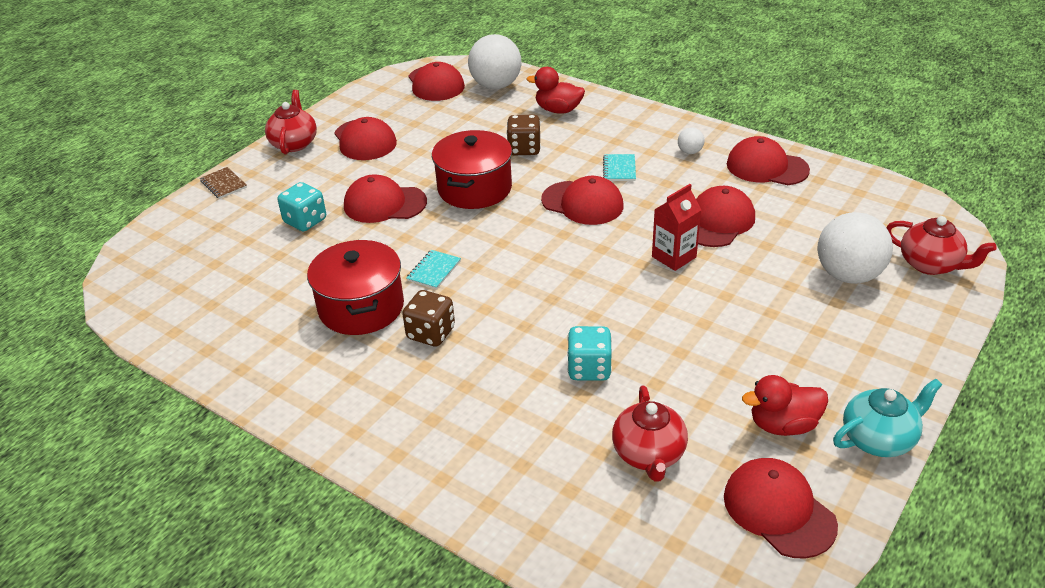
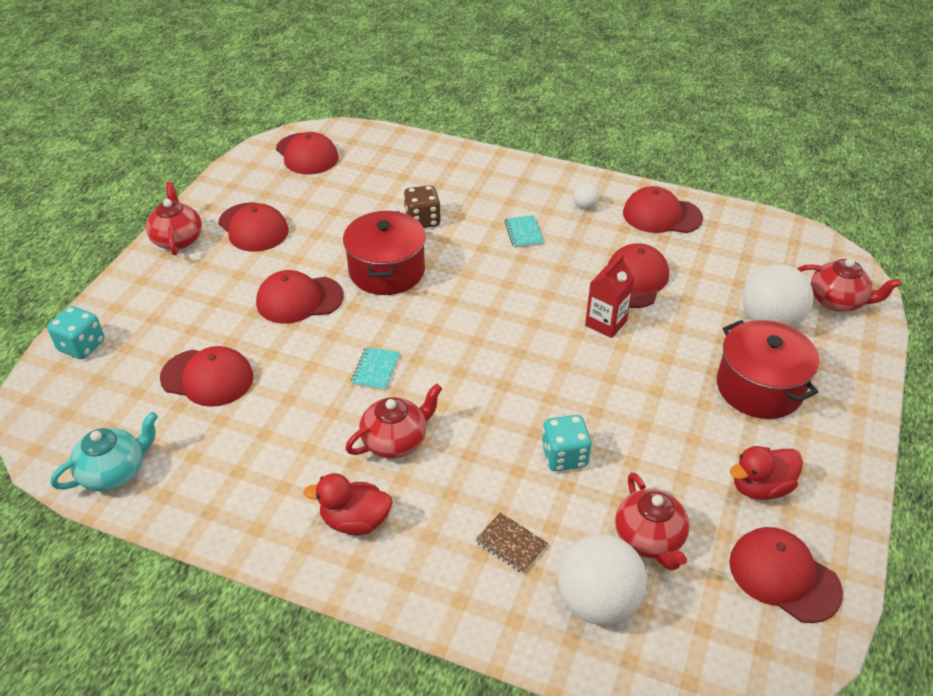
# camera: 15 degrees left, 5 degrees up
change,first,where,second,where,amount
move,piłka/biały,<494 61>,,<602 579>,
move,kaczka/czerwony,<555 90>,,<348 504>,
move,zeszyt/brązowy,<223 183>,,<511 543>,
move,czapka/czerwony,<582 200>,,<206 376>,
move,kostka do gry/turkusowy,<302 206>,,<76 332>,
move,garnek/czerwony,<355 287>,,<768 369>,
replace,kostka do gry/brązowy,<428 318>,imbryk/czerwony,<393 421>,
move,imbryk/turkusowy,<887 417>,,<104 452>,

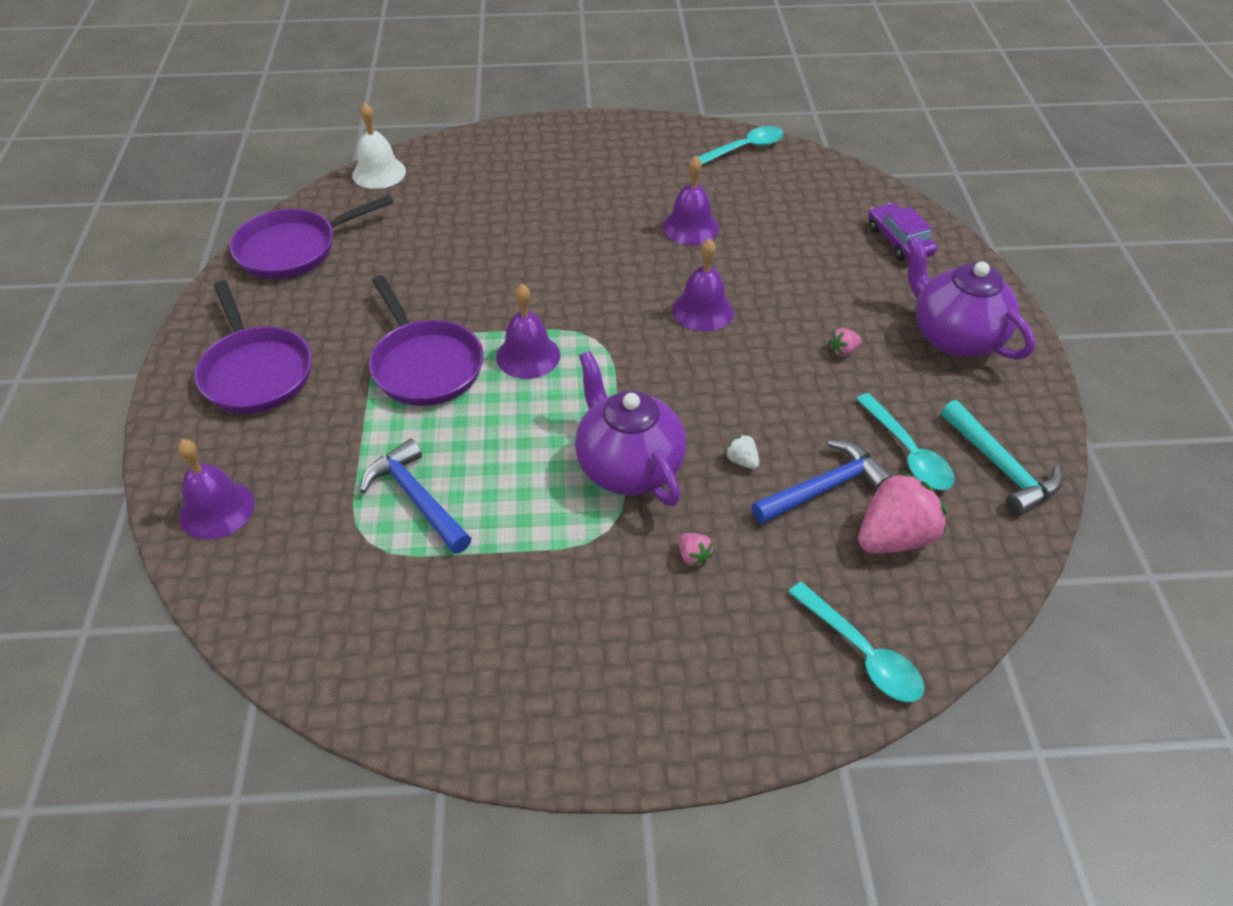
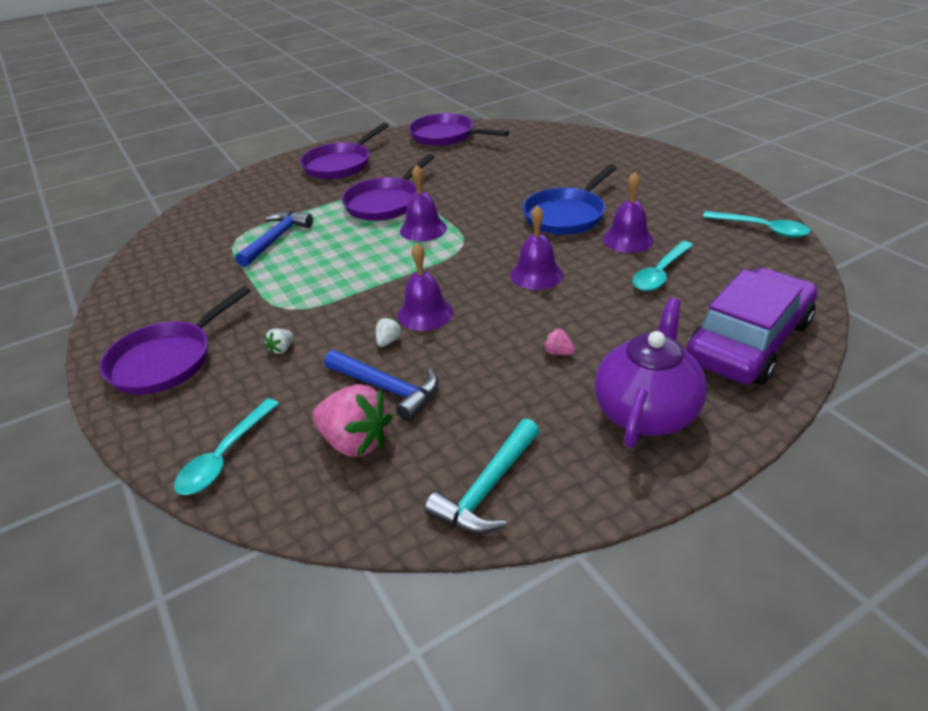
# camera: 65 degrees right, 10 degrees down
change,first,where,second,where,amount
delete,dzwonek/biały,<379 145>,,,
resize,samochód/fioletowy,<902 232>,,<751 326>,x1.93
delete,imbryk/fioletowy,<630 428>,,,
move,łyżka/turkusowy,<905 441>,,<662 266>,
move,dzwonek/fioletowy,<216 489>,,<425 287>,
recolor,truskawka/różowy,<696 550>,truskawka/biały,<278 341>,
insert,,,patelnia/niebieski,<569 199>,
insert,,,patelnia/fioletowy,<175 340>,

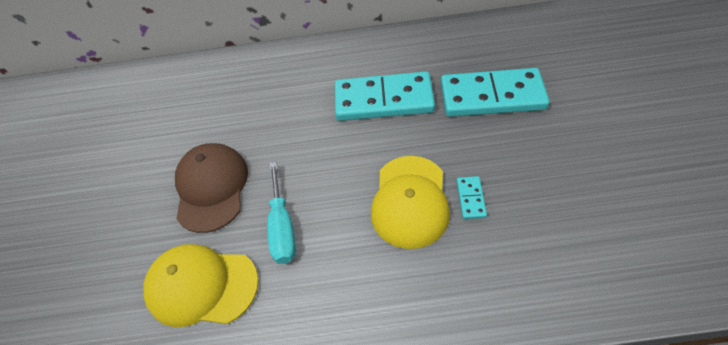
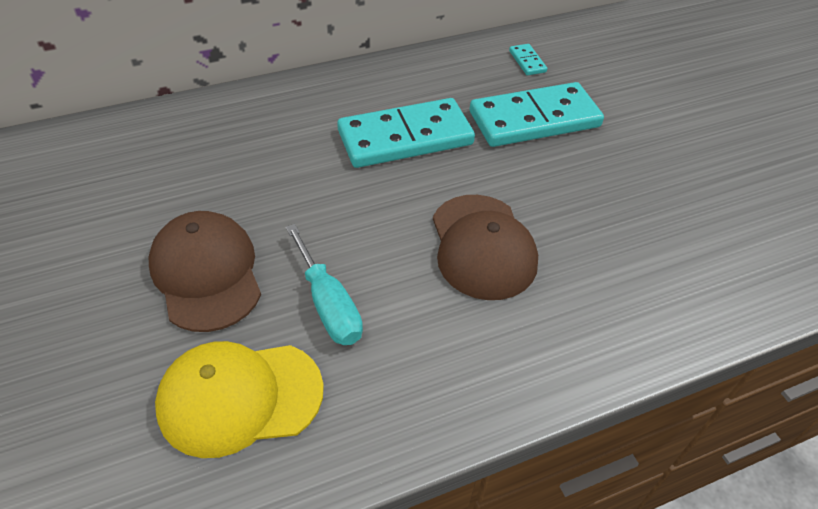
# camera: 25 degrees left, 5 degrees down
change,first,where,second,where,amount
recolor,czapka/żółty,<410 202>,czapka/brązowy,<485 247>,
move,kostka domina/turkusowy,<472 197>,,<528 59>,

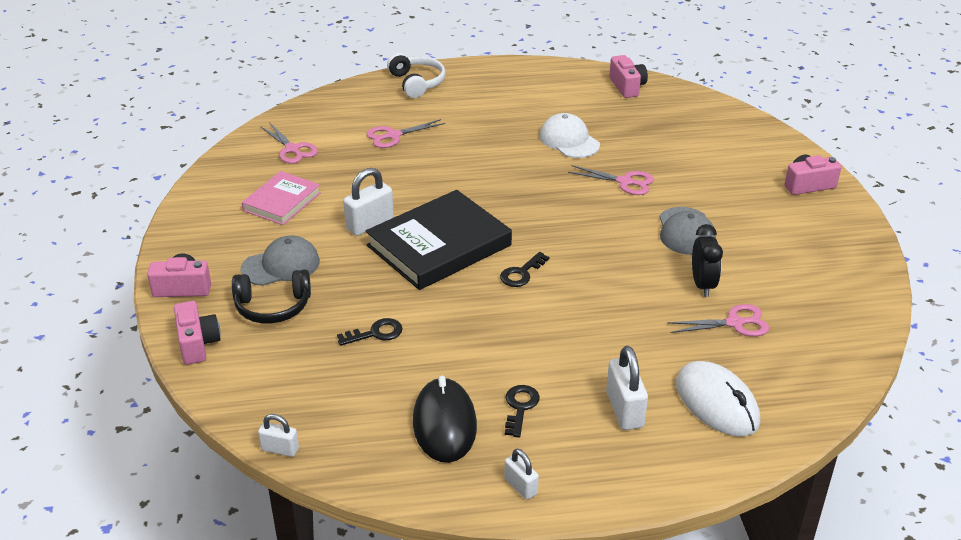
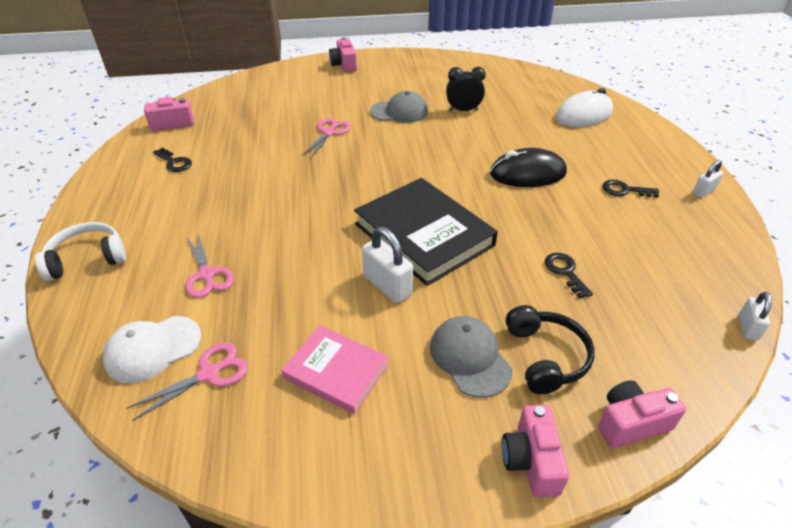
# camera: 90 degrees left, 5 degrees up
change,first,where,second,where,amount
move,czapka/biały,<569 135>,,<152 349>,
move,klucz/czarny,<524 269>,,<172 160>,
delete,nożyczki/różowy,<718 320>,,,
delete,kłódka/biały,<627 388>,,,
move,myszka/czarny,<445 419>,,<528 167>,

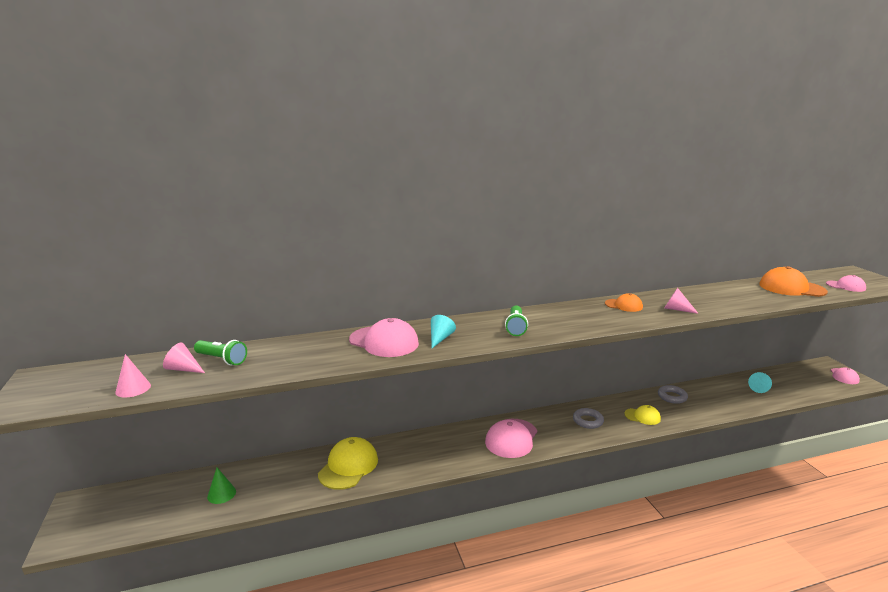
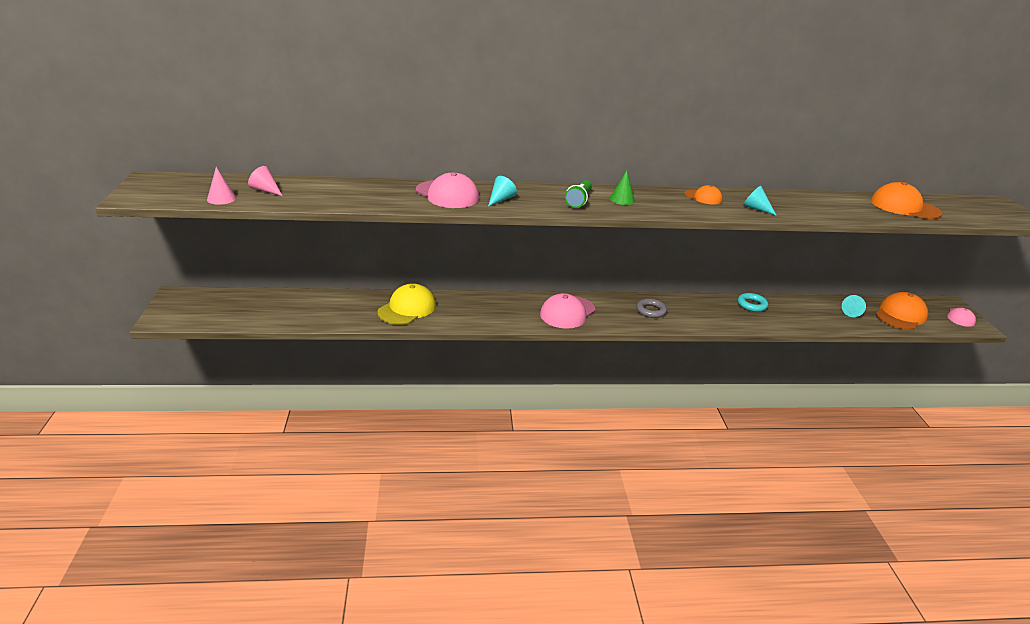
# camera: 10 degrees right, 10 degrees up
change,first,where,second,where,amount
delete,czapka/różowy,<846 283>,,,
recolor,stożek/różowy,<682 301>,stożek/turkusowy,<760 201>,
delete,latarka/zielony,<220 353>,,,
recolor,pierścień/szary,<673 394>,pierścień/turkusowy,<753 302>,
delete,czapka/żółty,<642 415>,,,
move,stożek/zielony,<221 485>,,<622 187>,
insert,,,czapka/pomarańczowy,<902 311>,

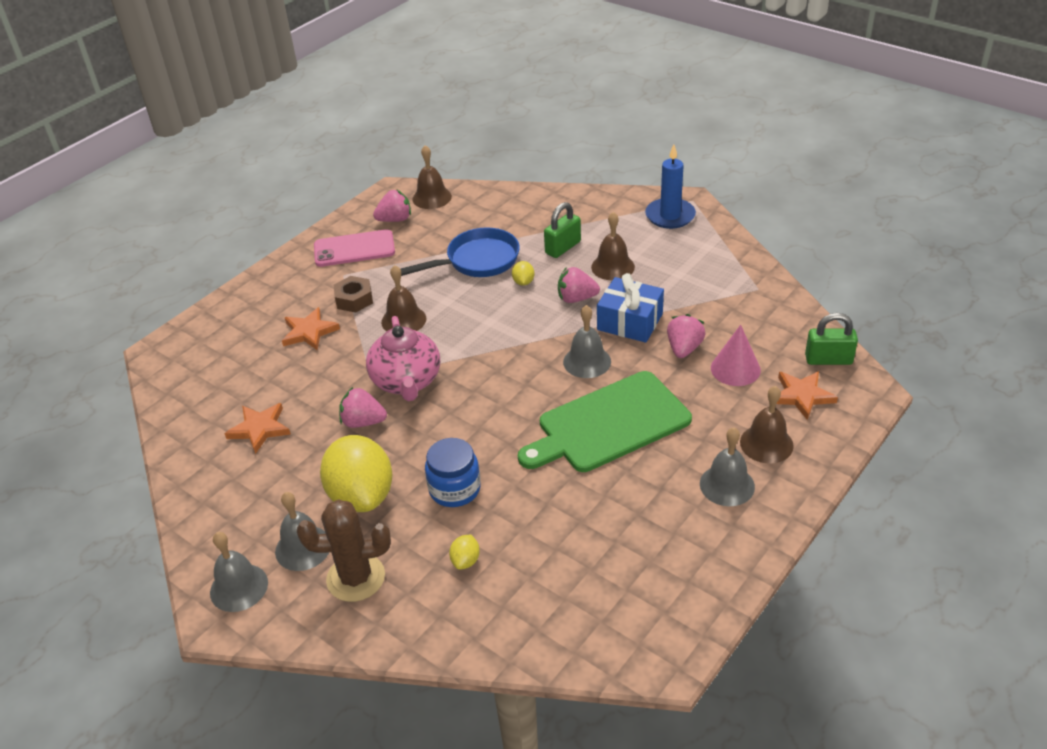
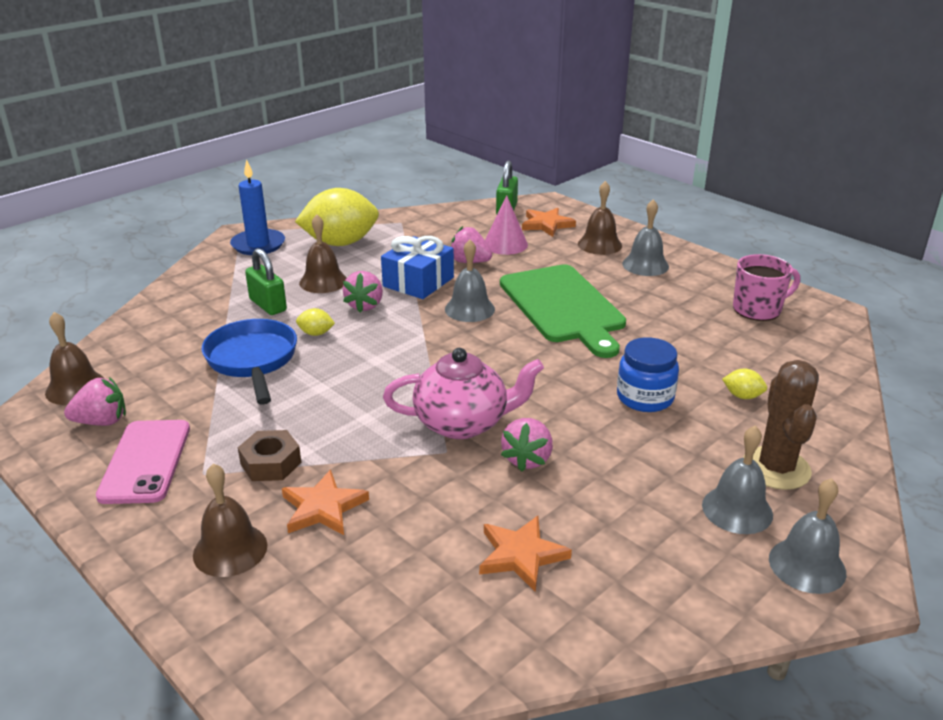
# camera: 85 degrees left, 10 degrees down
change,first,where,second,where,amount
rotate,truskawka/różowy,<392 205>,,<95 401>,90 degrees clockwise
move,dzwonek/brązowy,<403 298>,,<230 520>,
move,cytryna/żółty,<356 473>,,<337 217>,
insert,,,kubek/różowy,<766 287>,

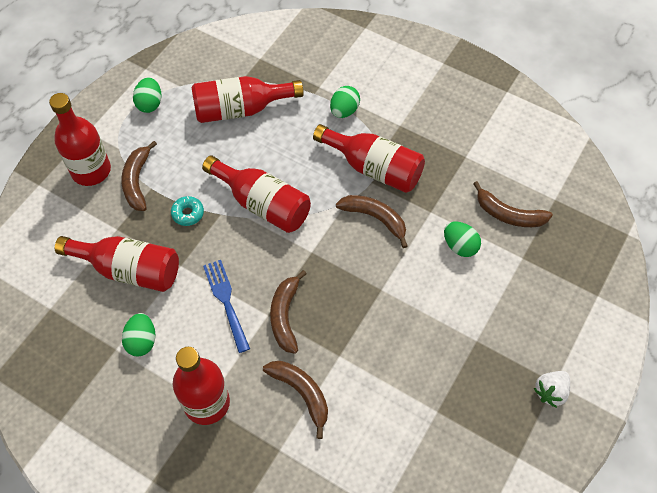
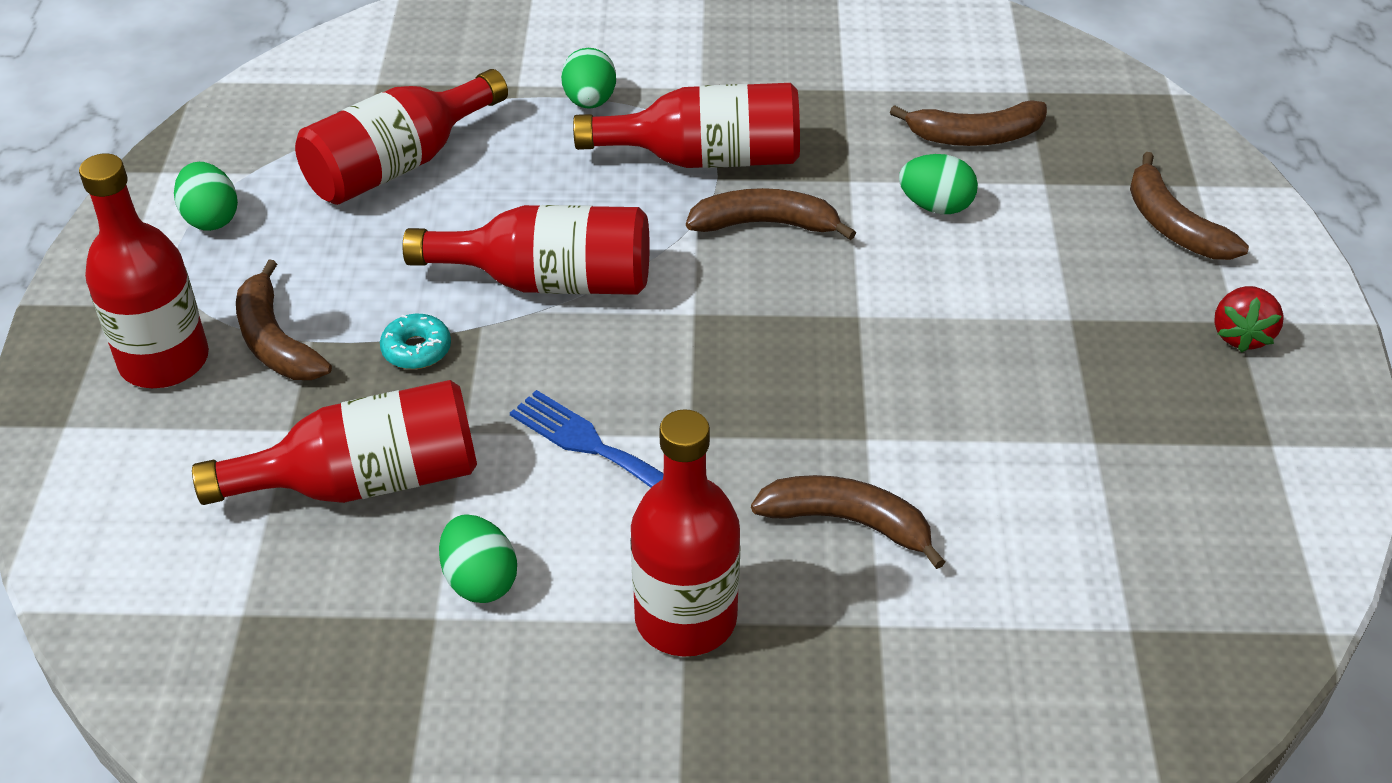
# camera: 30 degrees left, 15 degrees down
change,first,where,second,where,amount
move,banan/brązowy,<288 312>,,<1189 206>,
recolor,truskawka/biały,<552 389>,truskawka/czerwony,<1249 319>,

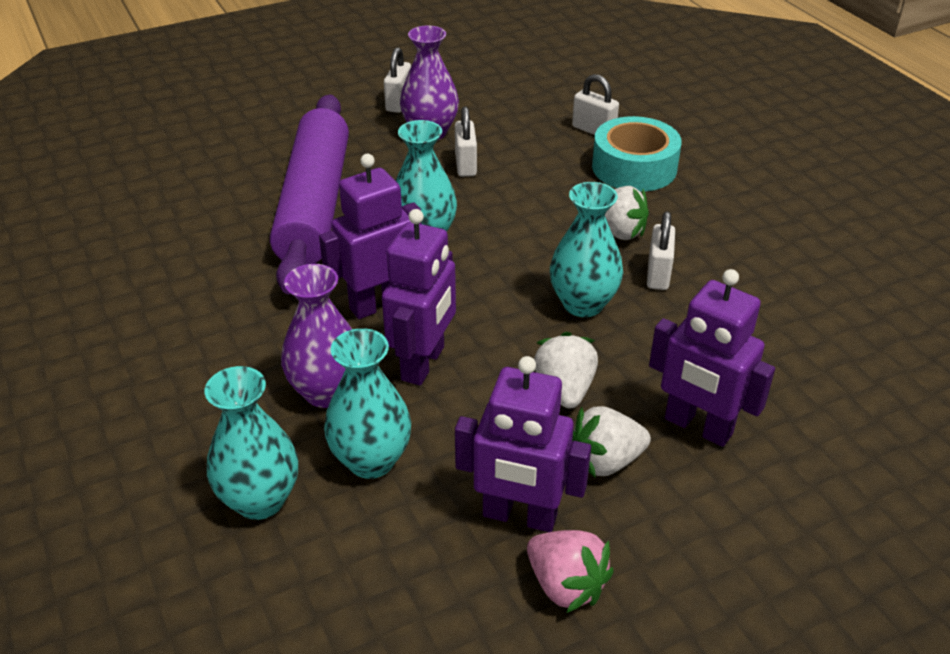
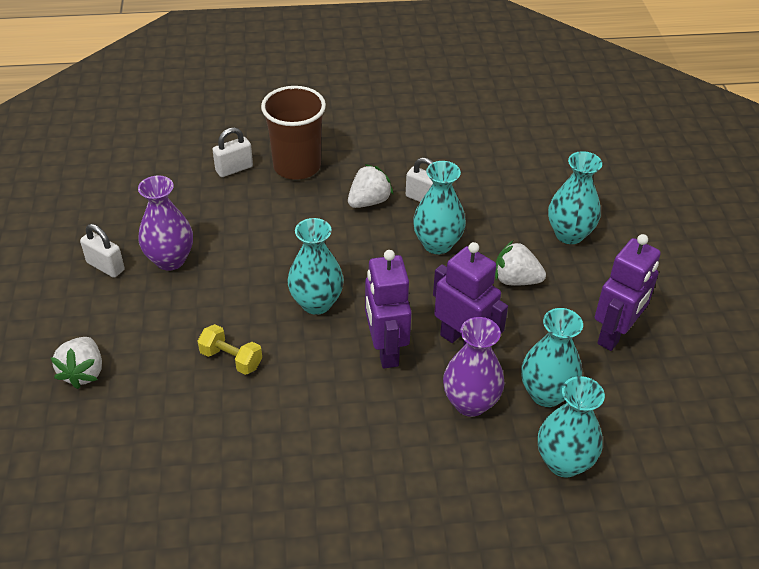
# camera: 70 degrees left, 5 degrees up
change,first,where,second,where,amount
replace,wałek do ciasta/fioletowy,<309 195>,hantel/żółty,<230 349>,
delete,kłódka/biały,<466 142>,,,
replace,taśma klejąca/turkusowy,<637 154>,szklanka/brązowy,<293 133>,
replace,robot/fioletowy,<712 358>,wazon/turkusowy,<575 197>,
move,truskawka/biały,<611 442>,,<76 363>,
delete,truskawka/różowy,<570 571>,,,

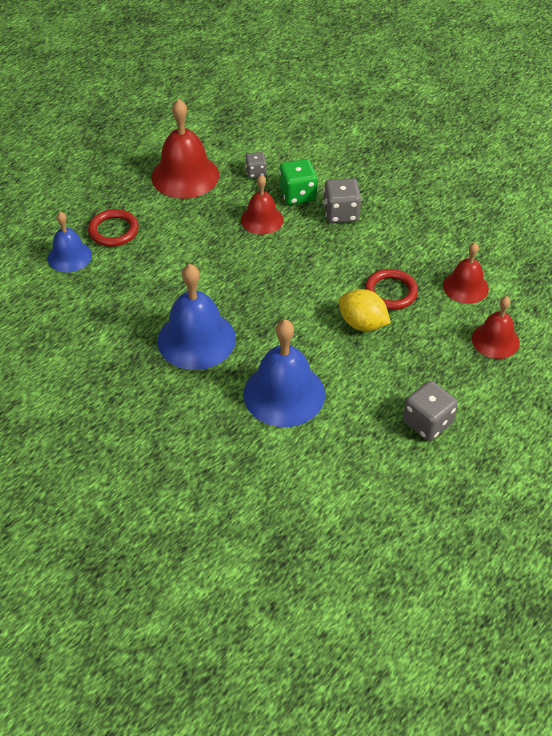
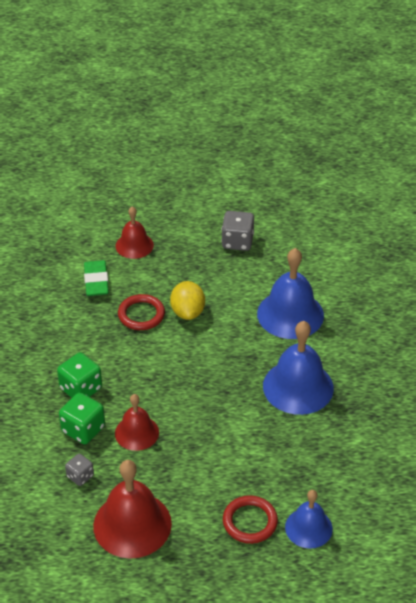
# camera: 130 degrees left, 5 degrees down
change,first,where,second,where,amount
recolor,kostka do gry/szary,<342 200>,kostka do gry/zielony,<79 375>,
replace,dzwonek/czerwony,<466 273>,gumka do mazania/zielony,<96 278>,

